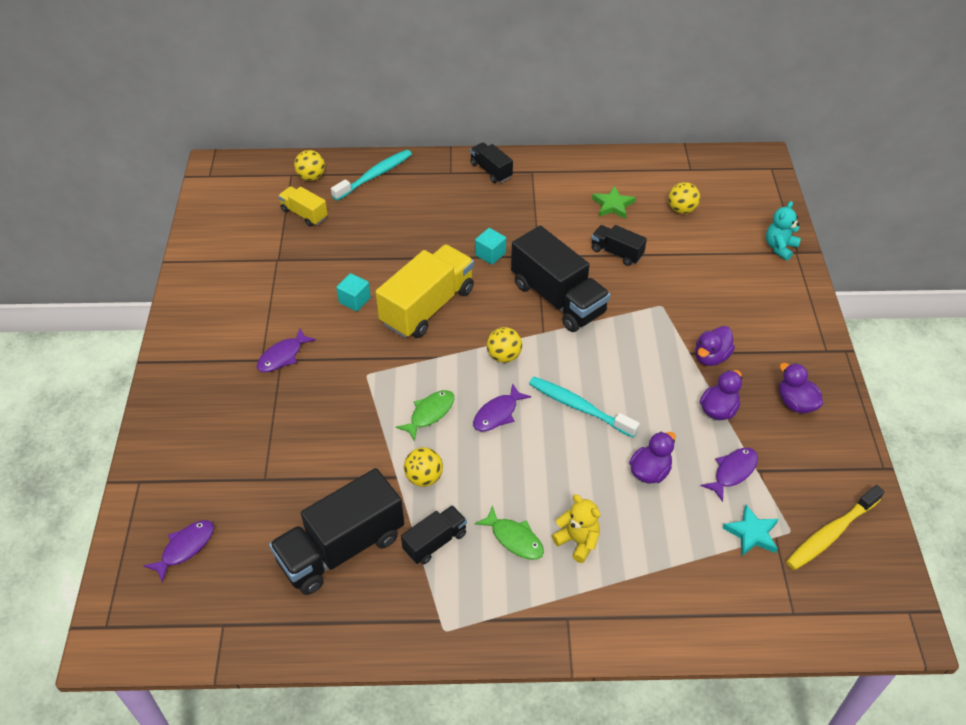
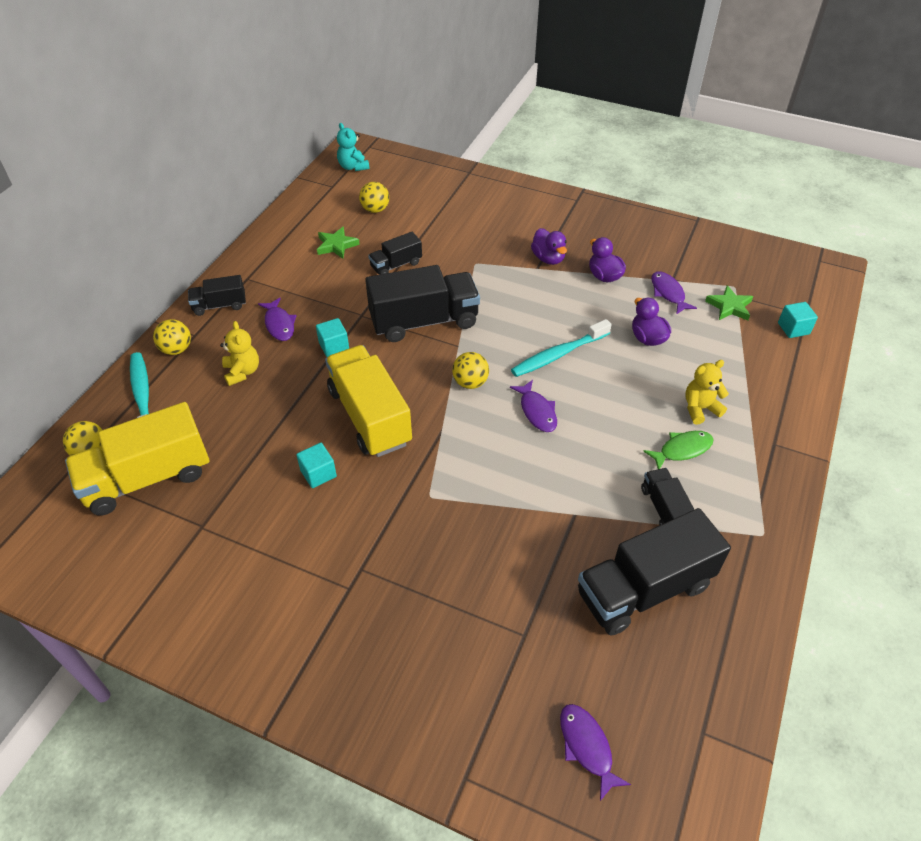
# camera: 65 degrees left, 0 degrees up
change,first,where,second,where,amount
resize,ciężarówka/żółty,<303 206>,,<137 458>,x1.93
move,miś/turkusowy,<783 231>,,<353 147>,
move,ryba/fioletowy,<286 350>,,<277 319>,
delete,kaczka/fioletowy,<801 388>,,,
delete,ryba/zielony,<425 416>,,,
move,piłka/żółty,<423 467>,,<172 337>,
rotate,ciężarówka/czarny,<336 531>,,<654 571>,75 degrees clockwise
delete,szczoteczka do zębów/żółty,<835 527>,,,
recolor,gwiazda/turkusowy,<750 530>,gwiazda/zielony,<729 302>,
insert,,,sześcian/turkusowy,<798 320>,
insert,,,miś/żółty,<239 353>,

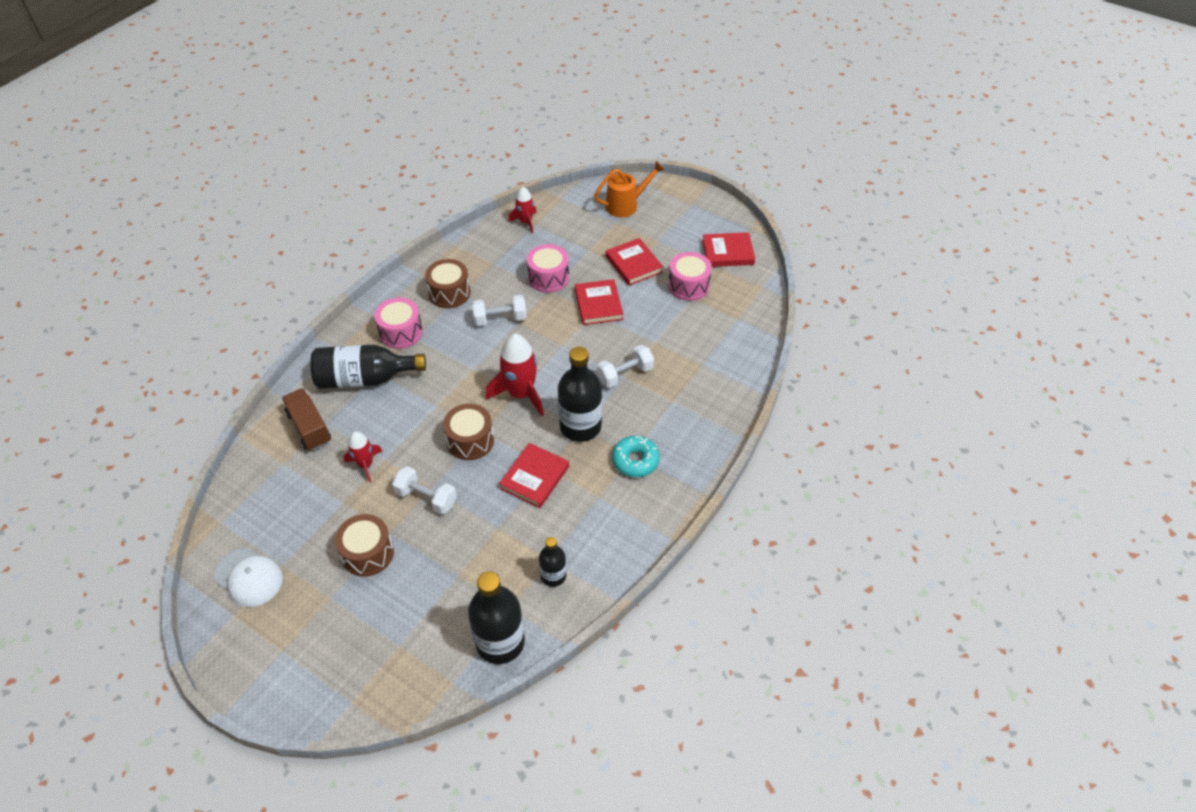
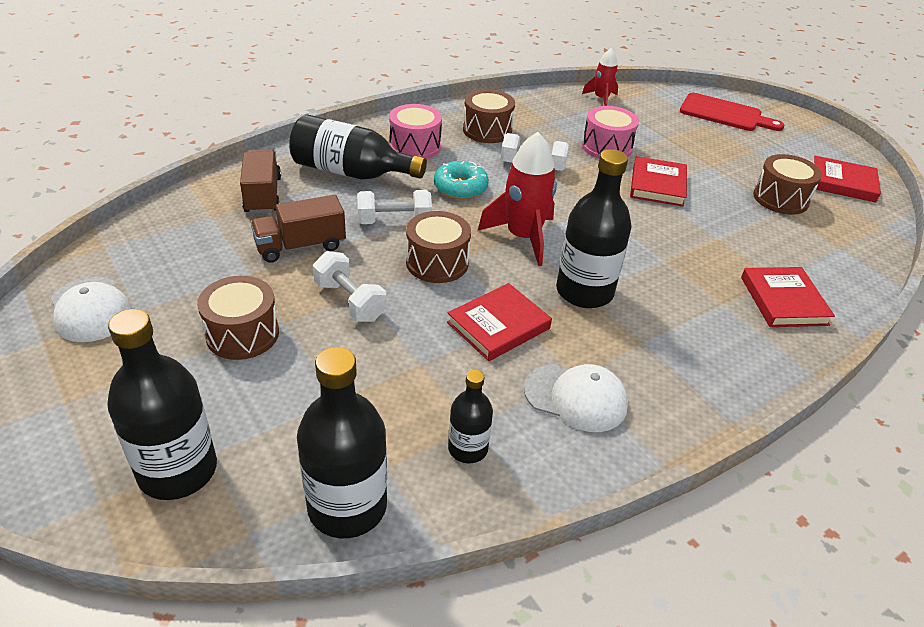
# camera: 20 degrees right, 10 degrees down
change,first,where,second,where,amount
replace,konewka/pomarańczowy,<629 189>,deska do krojenia/czerwony,<732 112>,
move,książka/czerwony,<634 262>,,<788 297>,
recolor,bęben/różowy,<690 276>,bęben/brązowy,<787 184>,
move,hantel/biały,<625 366>,,<394 207>,
replace,rakieta/czerwony,<363 456>,ciężarówka/brązowy,<298 229>,
move,donut/turkusowy,<636 456>,,<461 180>,
insert,,,butelka/czarny,<162 404>,
insert,,,czapka/biały,<576 398>,

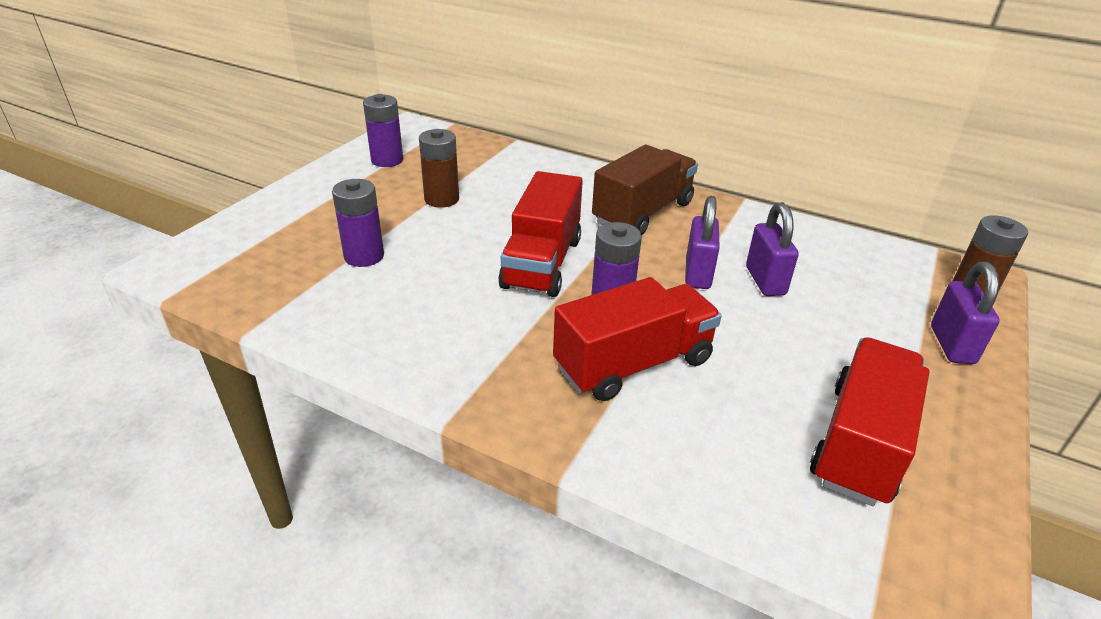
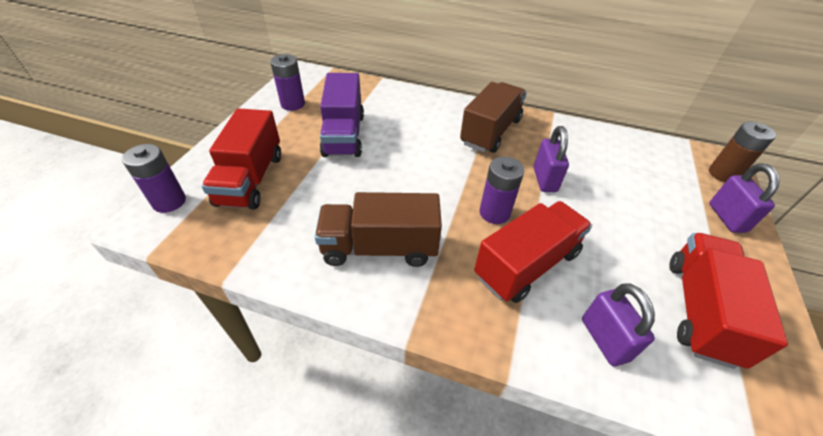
# camera: 10 degrees left, 10 degrees up
change,first,where,second,where,amount
replace,bateria/brązowy,<439 168>,ciężarówka/fioletowy,<342 115>,
move,ciężarówka/czerwony,<540 234>,,<241 159>,
move,bateria/fioletowy,<358 223>,,<154 178>,
move,kłódka/fioletowy,<772 249>,,<618 324>,
insert,,,ciężarówka/brązowy,<378 229>,

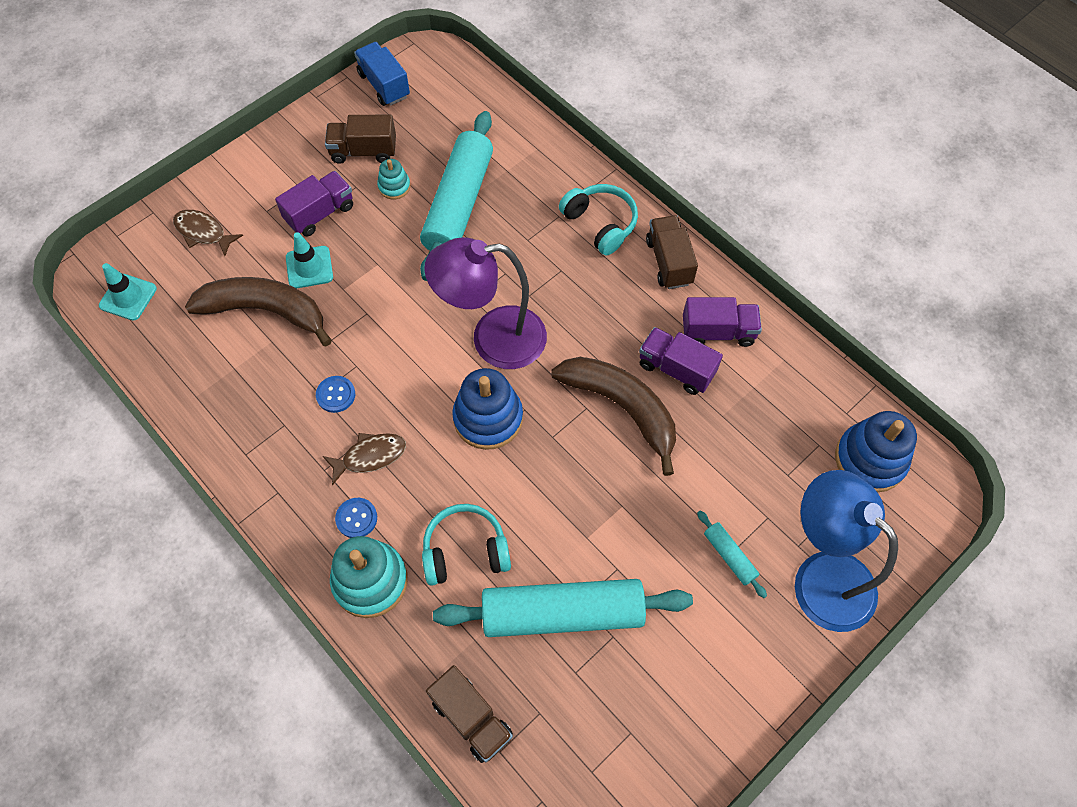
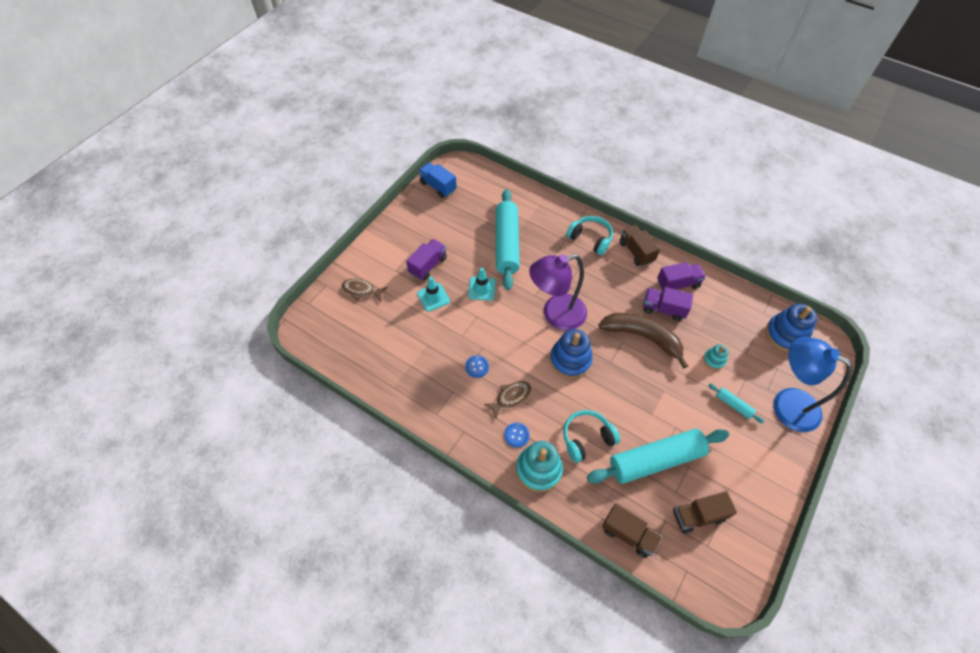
# camera: 15 degrees left, 5 degrees down
change,first,where,second,where,amount
move,ciężarówka/brązowy,<360 139>,,<705 512>,
move,zabawka nakładanka/turkusowy,<394 179>,,<716 357>,
move,pachołek/turkusowy,<128 292>,,<482 284>,
delete,banan/brązowy,<258 311>,,,

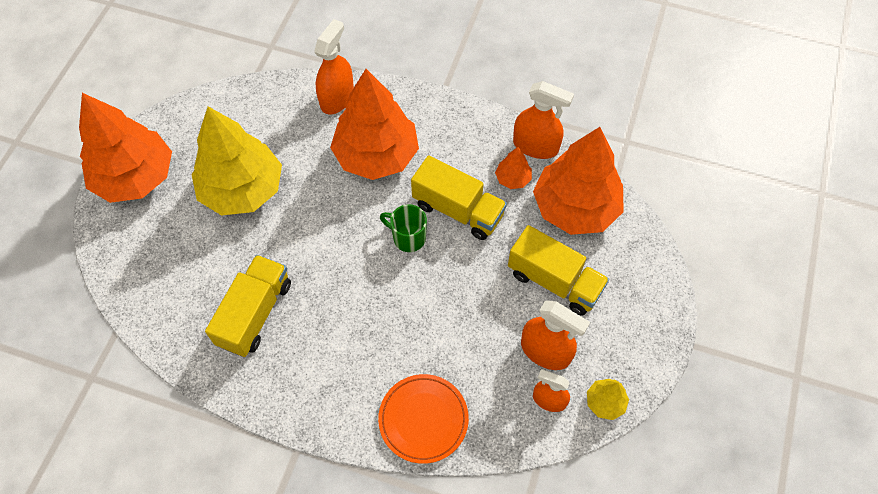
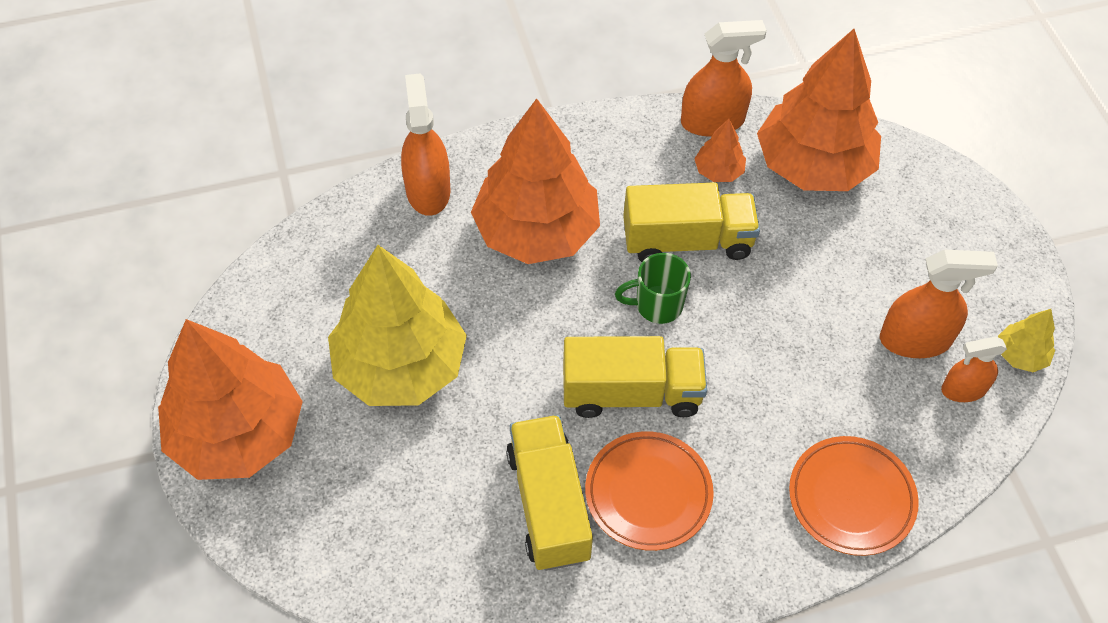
# camera: 35 degrees left, 5 degrees down
change,first,where,second,where,amount
move,ciężarówka/żółty,<558 270>,,<635 377>,
insert,,,talerz/pomarańczowy,<649 491>,

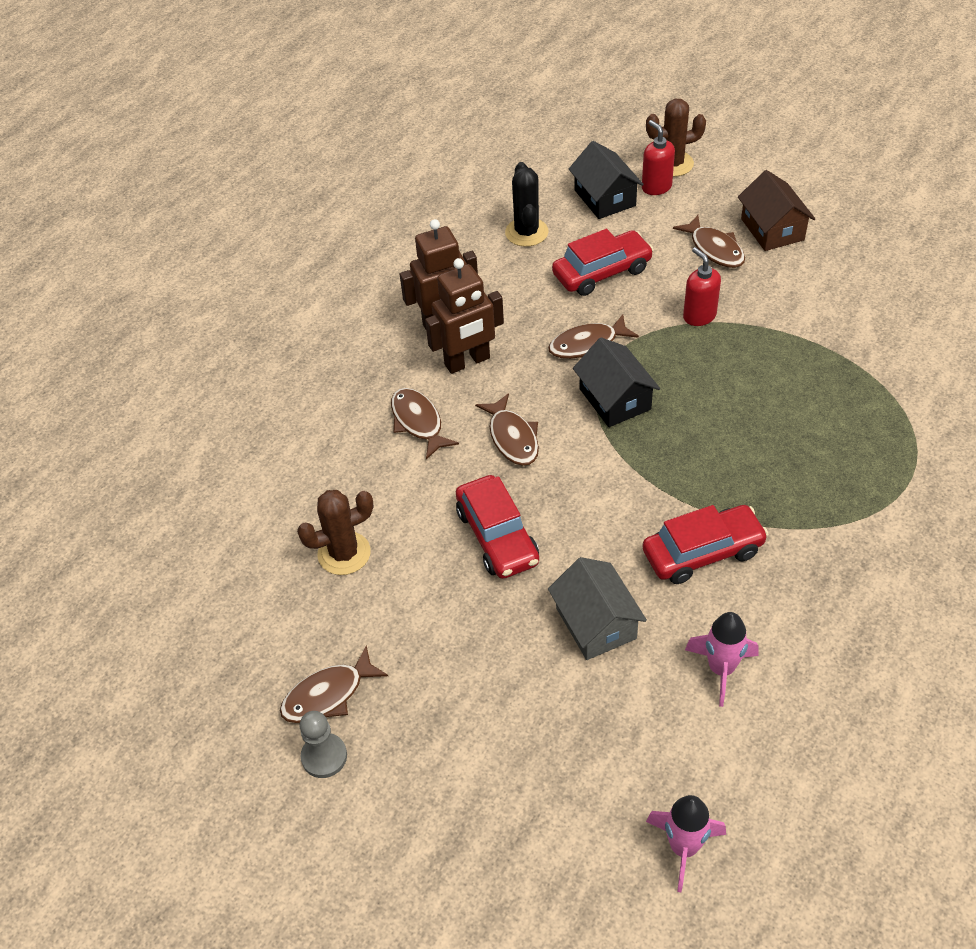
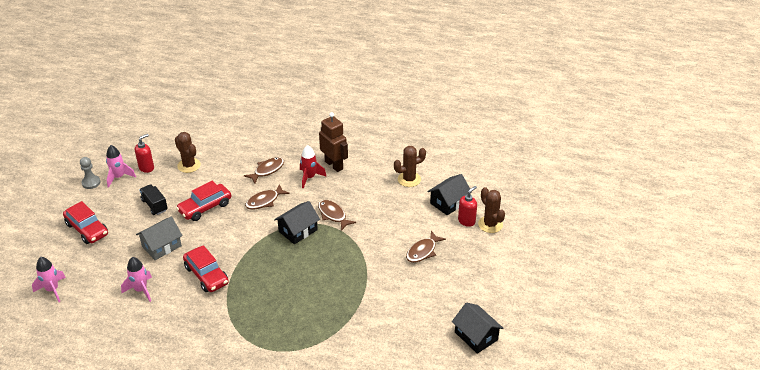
# camera: 70 degrees right, 10 degrees down
change,first,where,second,where,amount
recolor,kaktus/czarny,<527 204>,kaktus/brązowy,<410 166>,
delete,domek/brązowy,<776 210>,,,
move,samochód/czerwony,<603 262>,,<85 222>,
move,dozownik mydła/czerwony,<702 286>,,<144 153>,
replace,robot/brązowy,<464 316>,rakieta/czerwony,<313 166>,
replace,ryba/brązowy,<334 684>,rakieta/różowy,<121 166>,
insert,,,ciężarówka/czarny,<153 199>,
insert,,,domek/czarny,<478 328>,

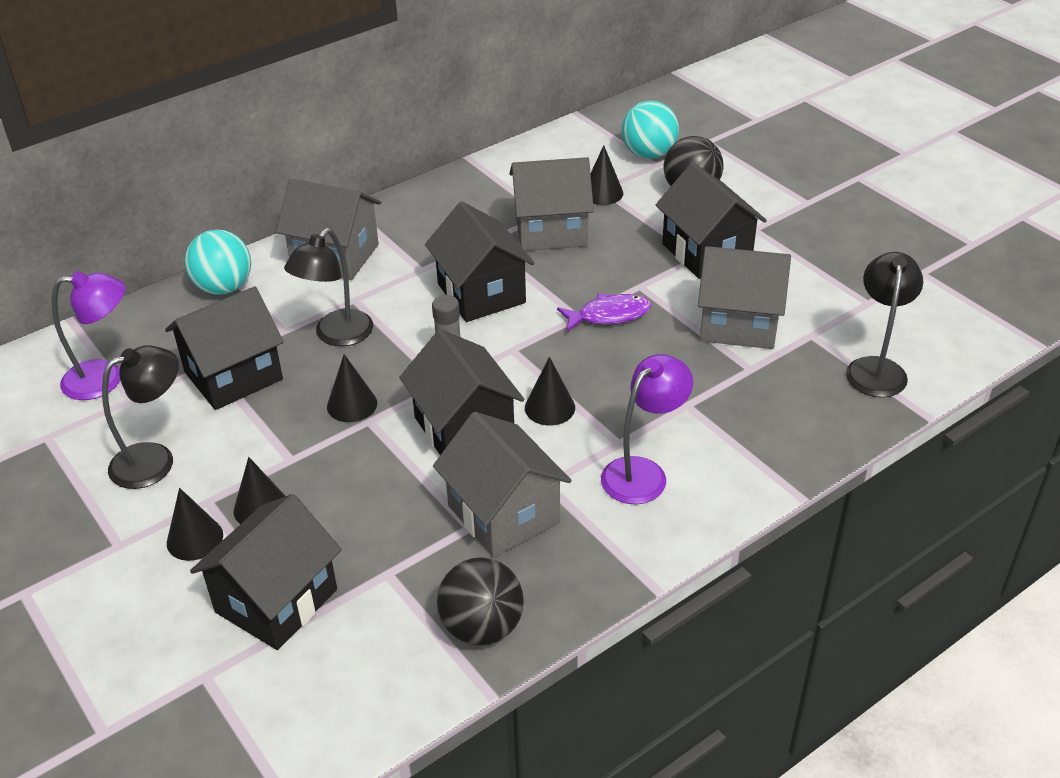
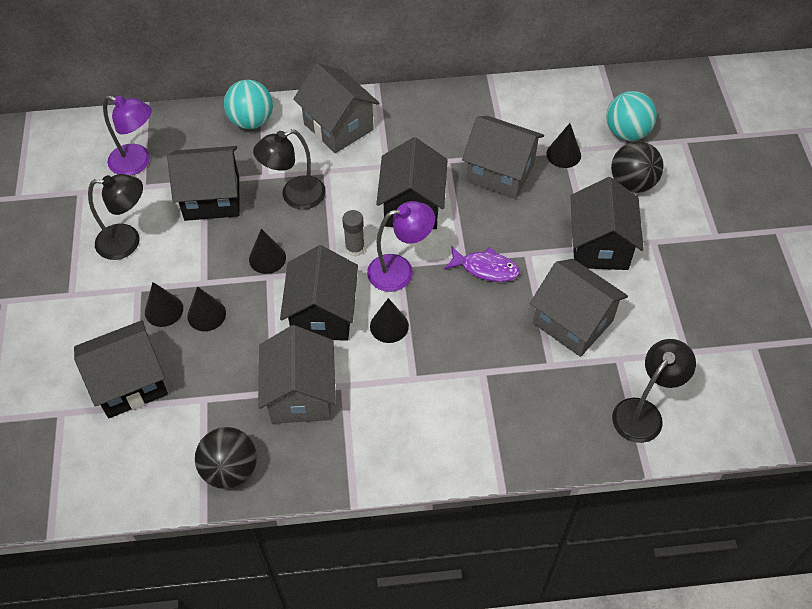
# camera: 30 degrees right, 15 degrees up
change,first,where,second,where,amount
move,lampka/fioletowy,<647 429>,,<401 246>,
move,stożek/czarny,<195 524>,,<206 308>,

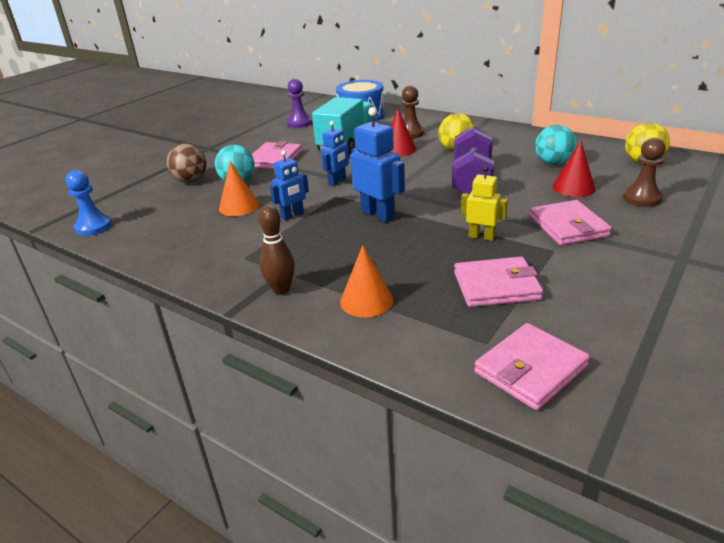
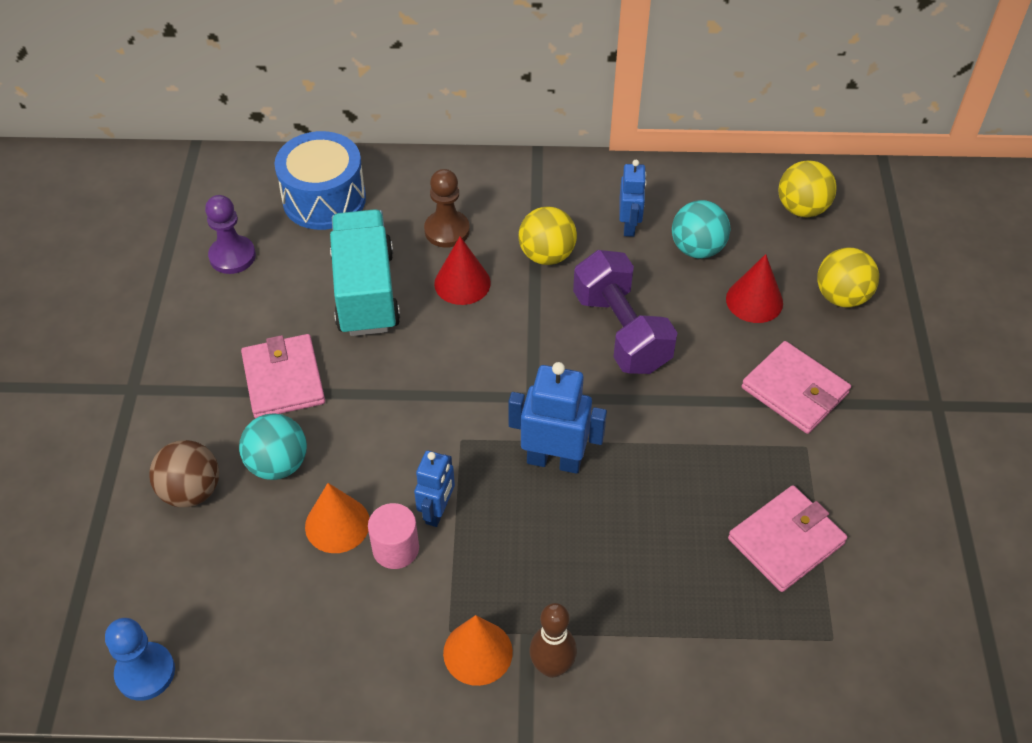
# camera: 35 degrees left, 20 degrees up
change,first,where,second,where,amount
move,robot/niebieski,<335 153>,,<633 198>,
replace,pionek/brązowy,<644 172>,piłka/żółty,<848 278>,
delete,robot/żółty,<484 203>,,,
move,stożek/pomarańczowy,<366 281>,,<478 650>,
delete,portfel/różowy,<532 366>,,,
insert,,,walec/różowy,<393 536>,

